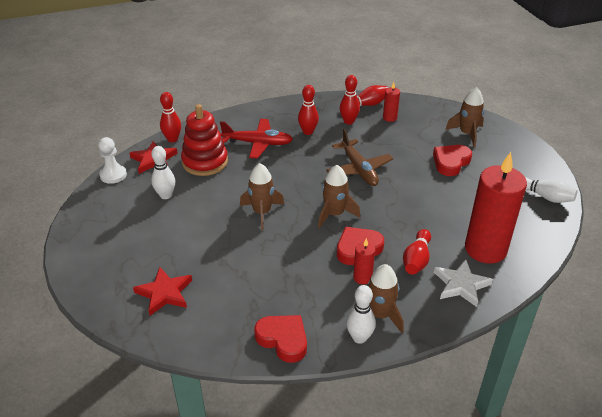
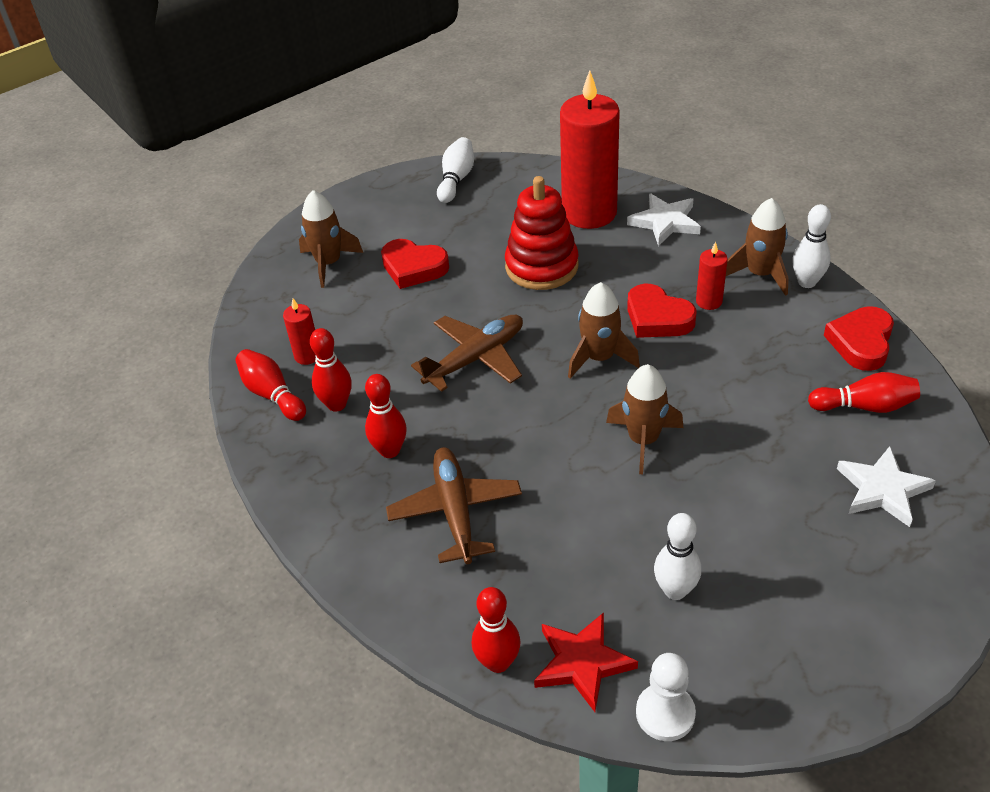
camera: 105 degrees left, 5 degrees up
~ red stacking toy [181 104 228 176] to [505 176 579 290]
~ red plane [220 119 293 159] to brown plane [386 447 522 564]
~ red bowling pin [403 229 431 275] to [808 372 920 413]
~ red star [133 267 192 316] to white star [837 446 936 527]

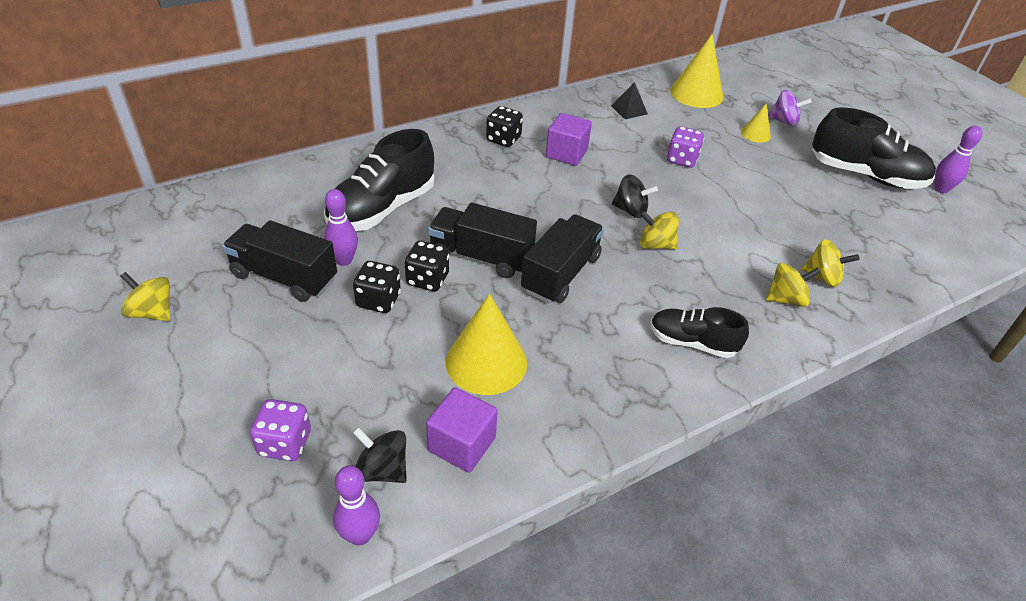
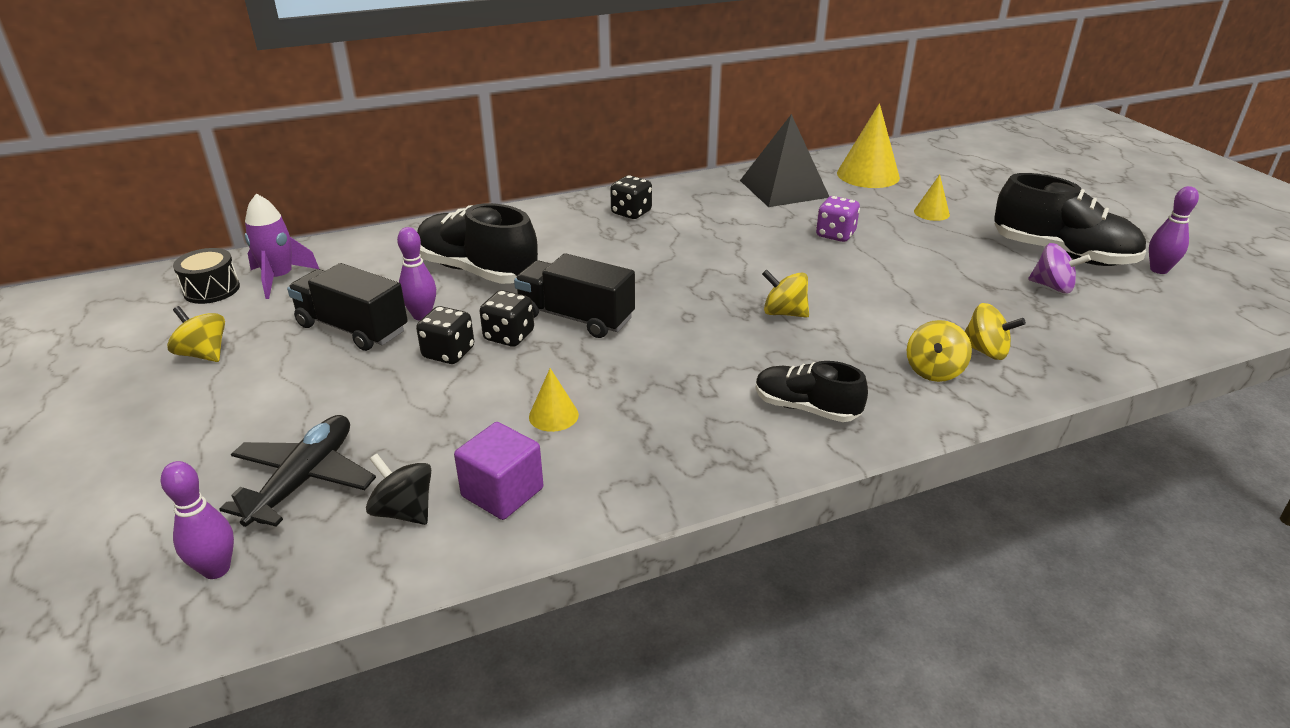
camera: 10 degrees right, 10 degrees down
~ black pyramid [611 82 648 119] = [740 114 829 207] x2.15
~ purple spinning top [768 90 812 127] to [1028 243 1091 293]
- purple cube [546 113 592 166]
~ black shoe [324 129 434 231] = [417 203 538 284] 75 degrees clockwise
- black spinning top [612 174 658 218]
- black truck [521 214 604 303]
~ yellow spinning top [766 263 821 307] = [907 320 972 382] 120 degrees clockwise
~ yellow cone [446 294 527 395] = [529 368 579 432] x0.52
~ purple dice [250 399 311 461] to black plane [219 415 376 527]
~ purple bowling pin [333 466 380 545] to [161 461 234 579]
+ purple rocket [245 194 319 299]
+ black drum [173 248 240 304]

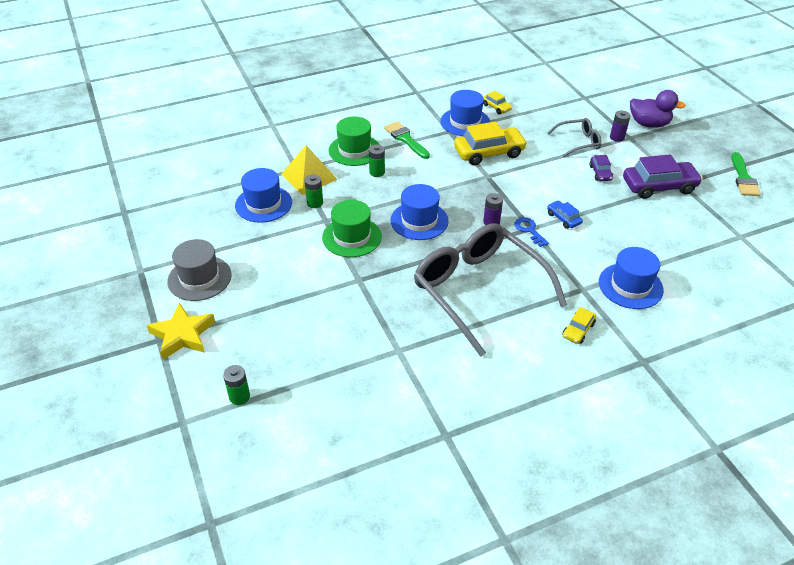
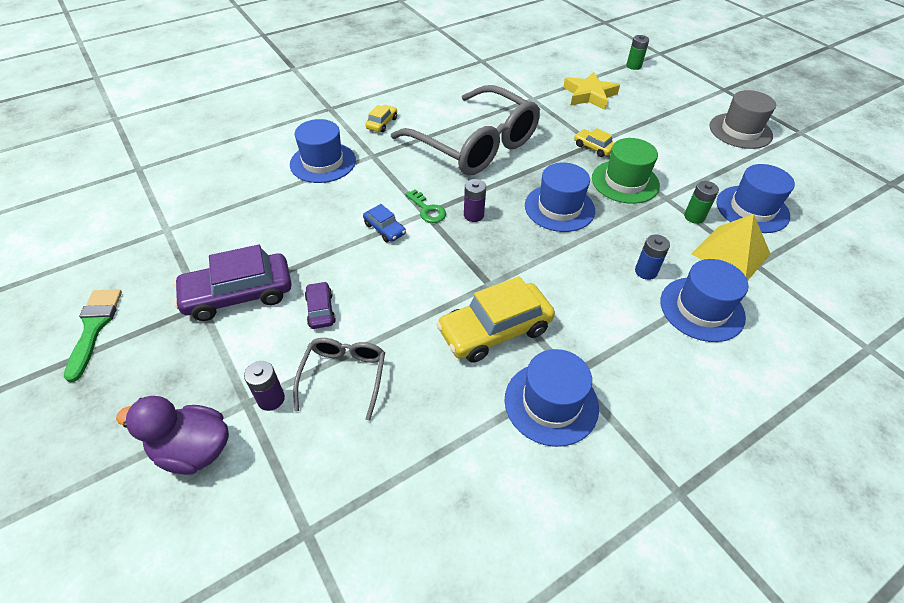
camera: 170 degrees right, 5 degrees up
~ yellow car [483 91 512 114] to [574 128 614 157]
~ green hat [329 117 379 166] to blue hat [660 259 749 342]
~ grey glasses [547 118 602 157] = [293 338 385 421] 120 degrees clockwise
- green brush [384 121 430 159]
~ green battery [369 145 385 177] to blue battery [635 234 670 280]
~ blue key [514 217 549 247] to green key [405 189 446 223]
~ yellow star [147 303 215 360] to [563 72 620 110]

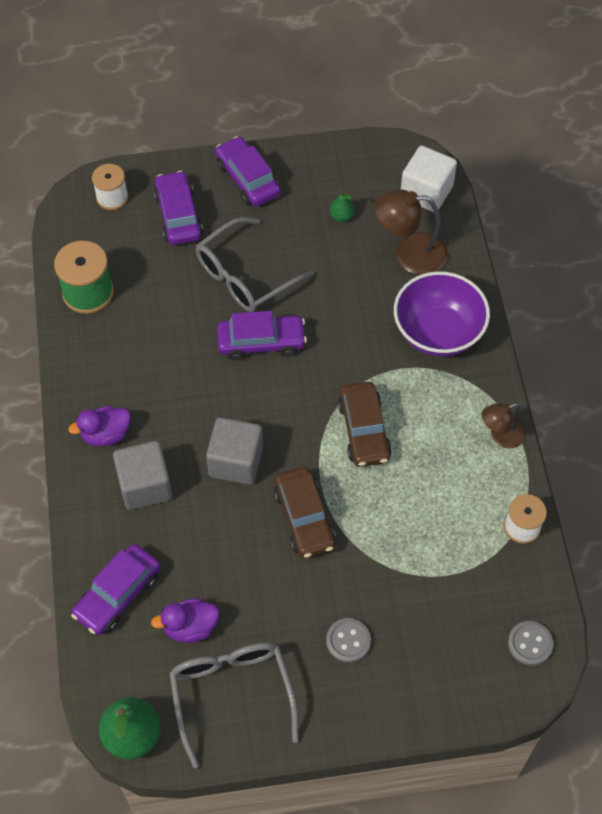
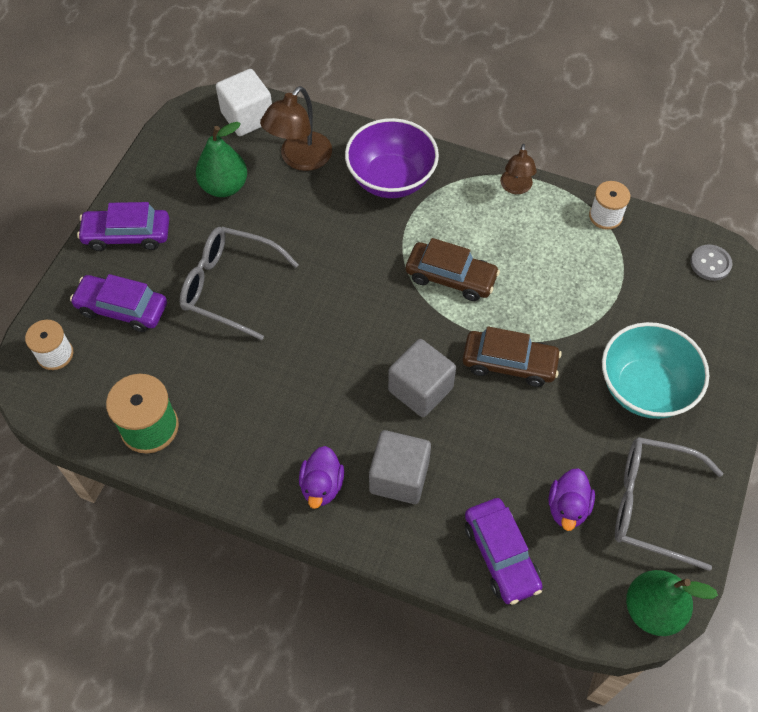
camera: 60 degrees left, 0 degrees up
~ green pear [330 191 354 222] = [196 122 247 197] x2.00
~ grey glasses [196 217 314 312] = [180 227 299 340] 120 degrees clockwise
- purple car [217 311 307 360]
~ grey button [326 618 371 663] to turquoise bowl [602 322 709 419]

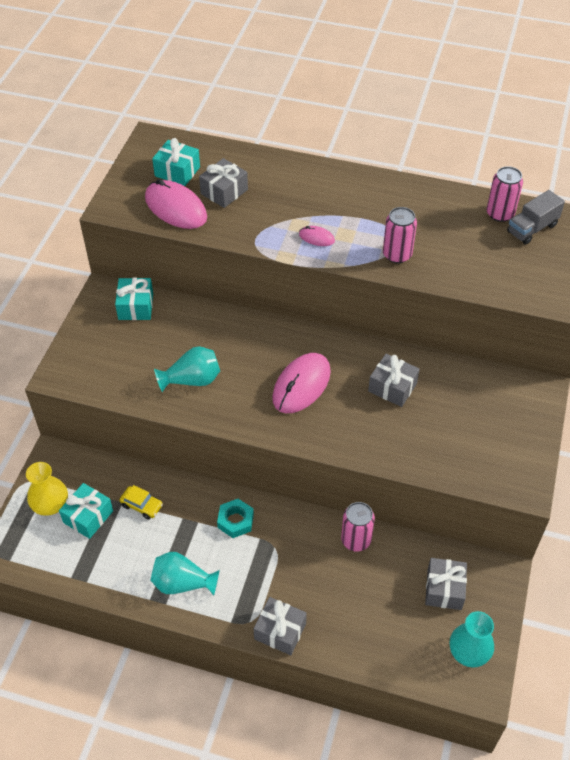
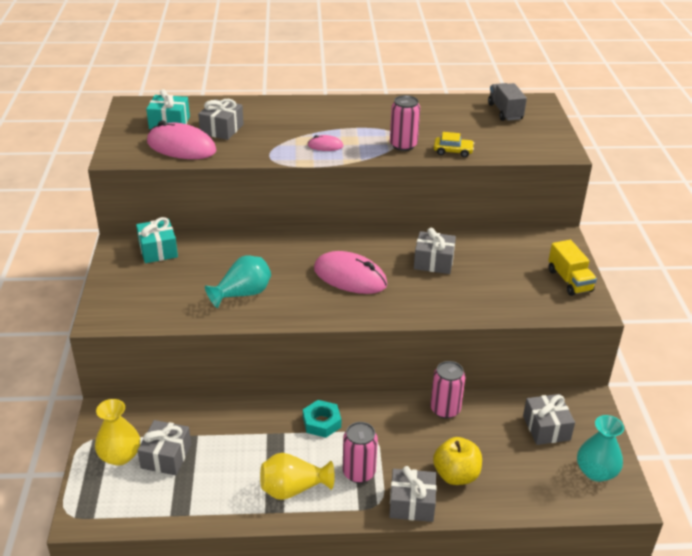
camera: 20 degrees left, 15 degrees down
~ pink can [487 166 523 222] to [343 422 378 483]
~ grey truck [507 190 565 245] = [488 83 527 121] 135 degrees clockwise
~ pink mouse [272 353 331 413] = [314 251 387 294] 75 degrees counterclockwise
~ turquoise gift [59 483 113 539] to grey gift [137 420 191 475]
~ yellow car [120 485 163 519] to [434 132 474 157]
~ turquoise vase [151 552 220 596] to yellow vase [260 453 335 500]
+ yellow truck [548 240 597 296]
+ yellow apple [433 437 482 485]

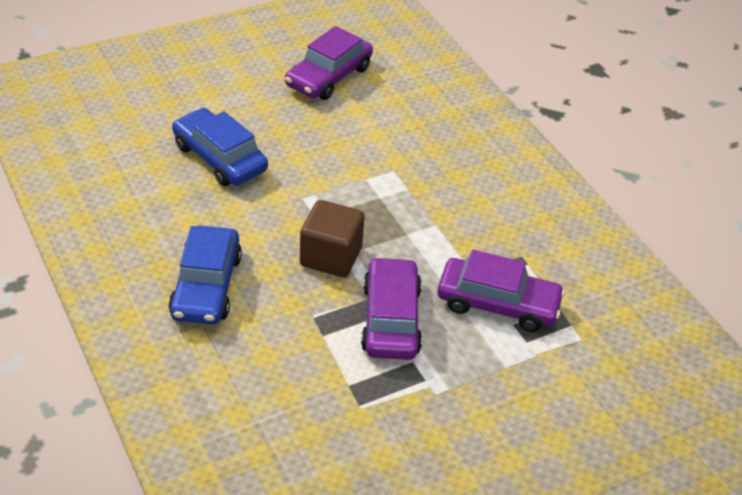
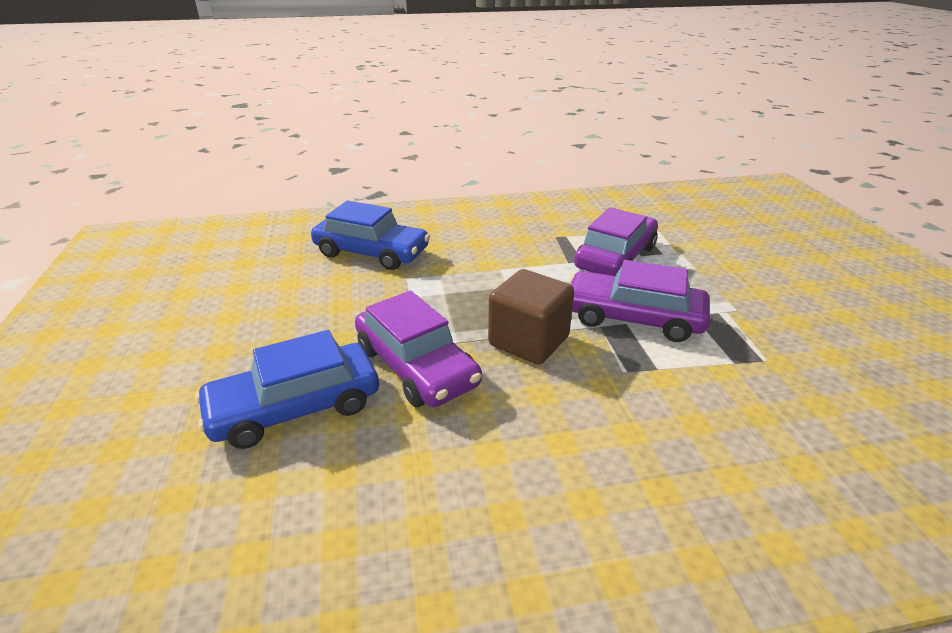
camera: 70 degrees left, 10 degrees down
~ purple car [285 26 373 100] to [355 291 482 407]
~ blue car [169 226 242 324] to [311 201 430 270]

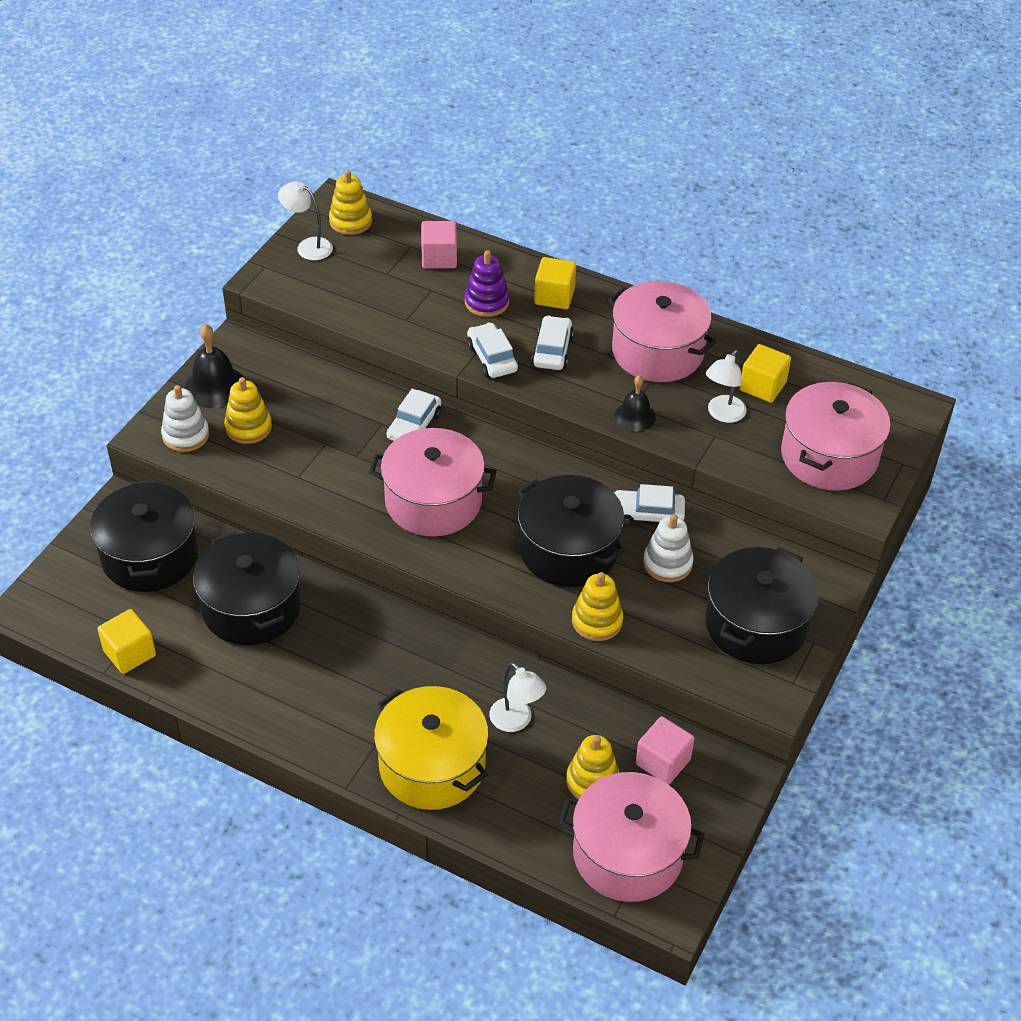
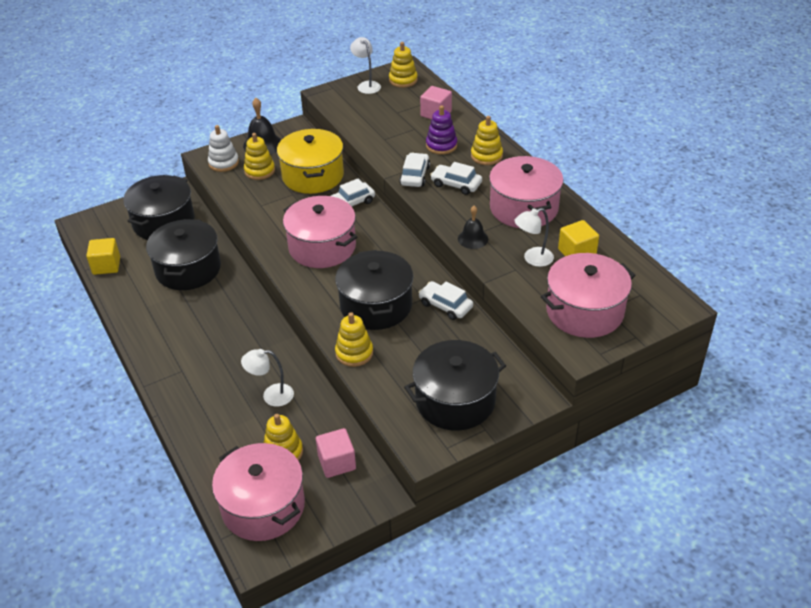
camera: 35 degrees right, 5 degrees down
~ yellow cube [534 257 576 309] to yellow stacking toy [471 116 503 165]
~ white car [531 315 574 370] = [430 162 482 195] 105 degrees counterclockwise
- white stacking toy [643 514 694 582]
~ white lamp [490 662 547 732] = [241 349 294 407] 90 degrees clockwise
~ yellow pot [374 686 489 810] to [277 129 344 194]

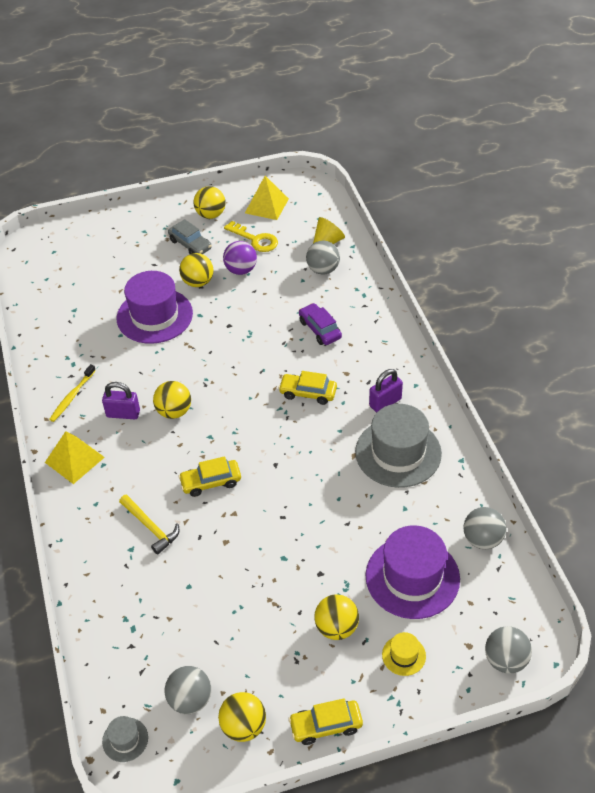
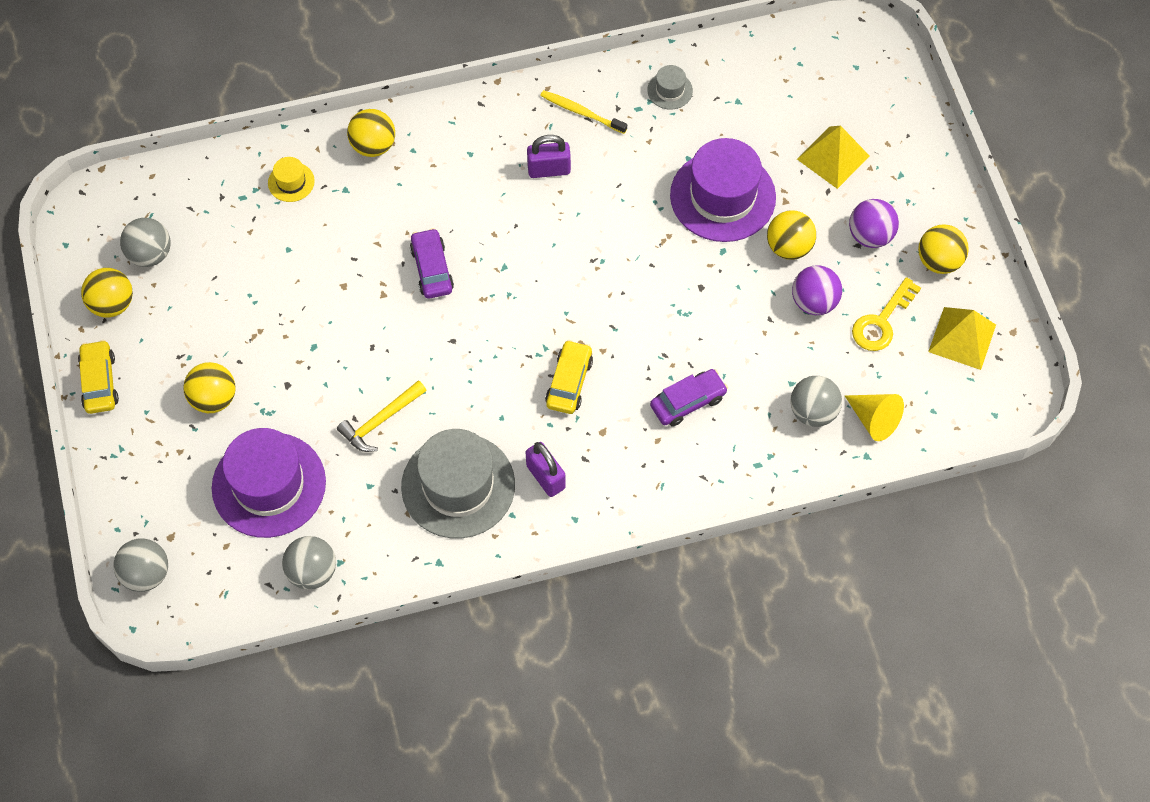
camera: 90 degrees right, 15 degrees up
~ grey car [168 219 212 254] to purple ball [849 199 899 248]
~ yellow ball [153 381 191 419] to [347 109 395 157]
~ purple padlock [102 382 140 419] = [527 135 571 178] 75 degrees clockwise
~ yellow pyramid [45 431 105 484] to [797 126 870 189]
~ yellow car [178 456 241 497] to purple car [410 228 454 299]
~ yellow hammer [119 494 179 555] to [337 380 427 452]
~ yellow hat [382 632 426 676] to [268 157 315 202]
~ grey hat [102 716 148 762] to [647 65 693 110]

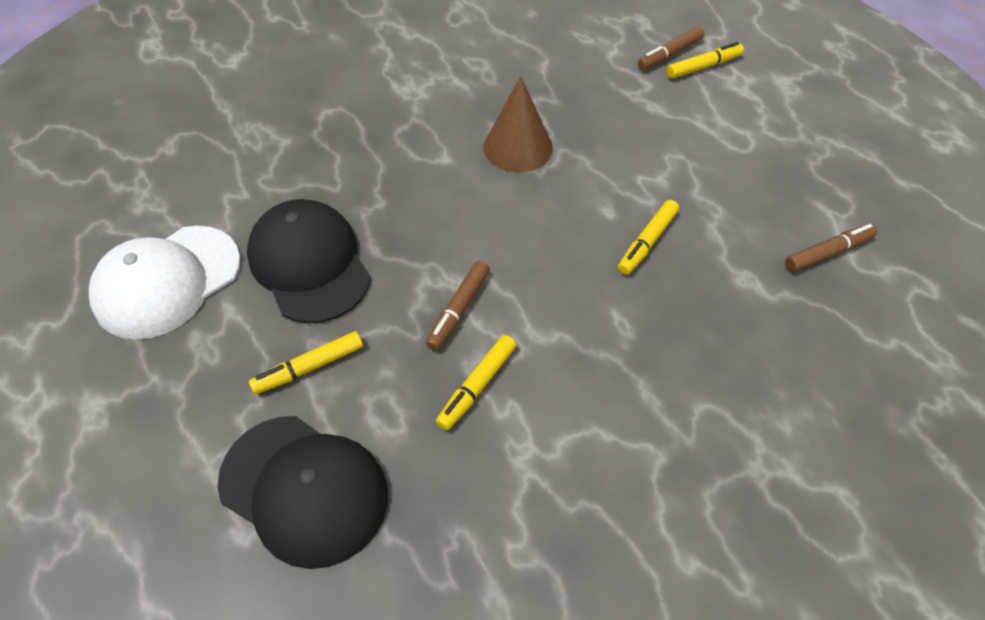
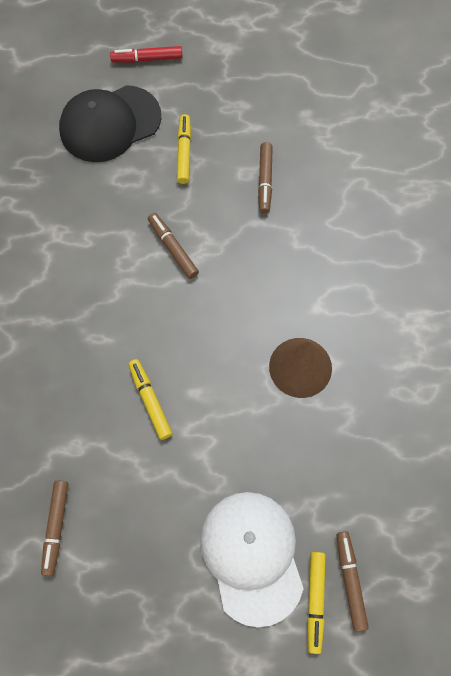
camera: 120 degrees right, 15 degrees up
~ black cap [247 199 371 323] to brown marker [258 142 273 214]
~ white cap [89 226 241 340] to [200 492 304 627]
- yellow marker [436 335 516 430]
+ red marker [110 46 183 63]

